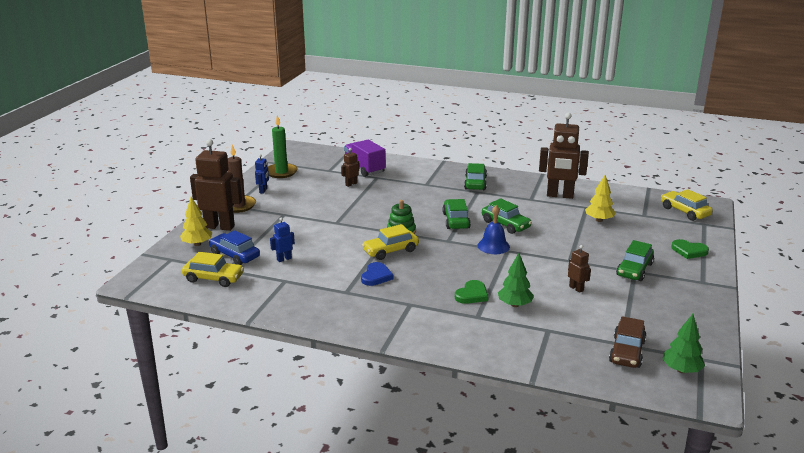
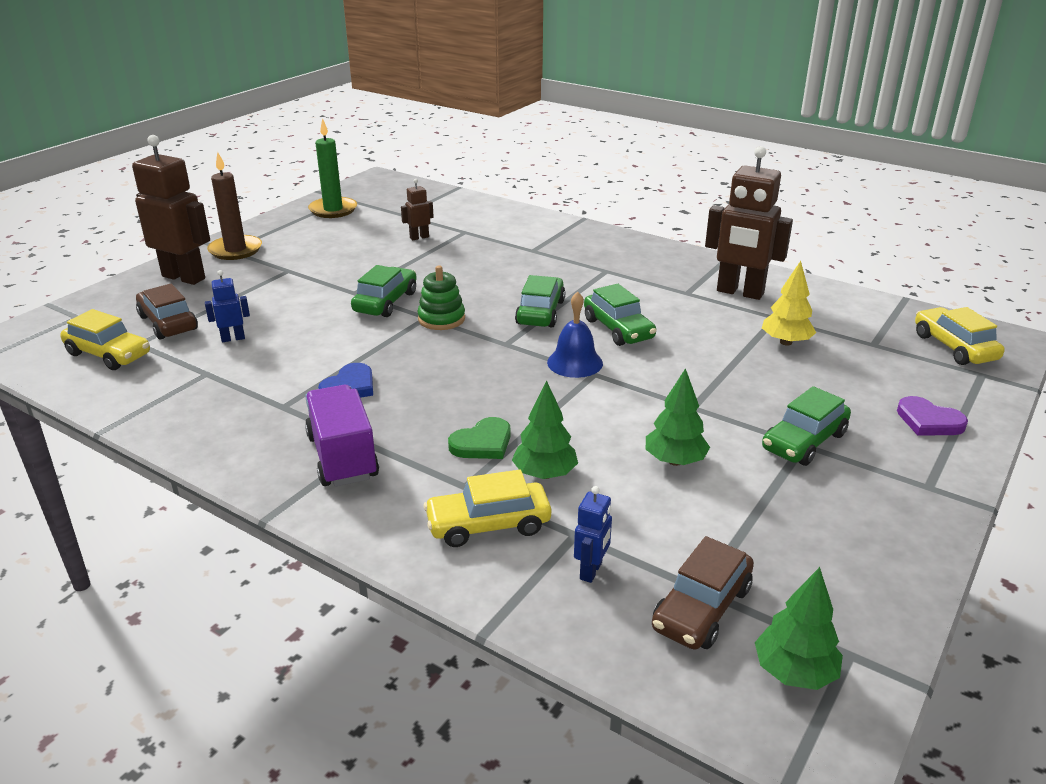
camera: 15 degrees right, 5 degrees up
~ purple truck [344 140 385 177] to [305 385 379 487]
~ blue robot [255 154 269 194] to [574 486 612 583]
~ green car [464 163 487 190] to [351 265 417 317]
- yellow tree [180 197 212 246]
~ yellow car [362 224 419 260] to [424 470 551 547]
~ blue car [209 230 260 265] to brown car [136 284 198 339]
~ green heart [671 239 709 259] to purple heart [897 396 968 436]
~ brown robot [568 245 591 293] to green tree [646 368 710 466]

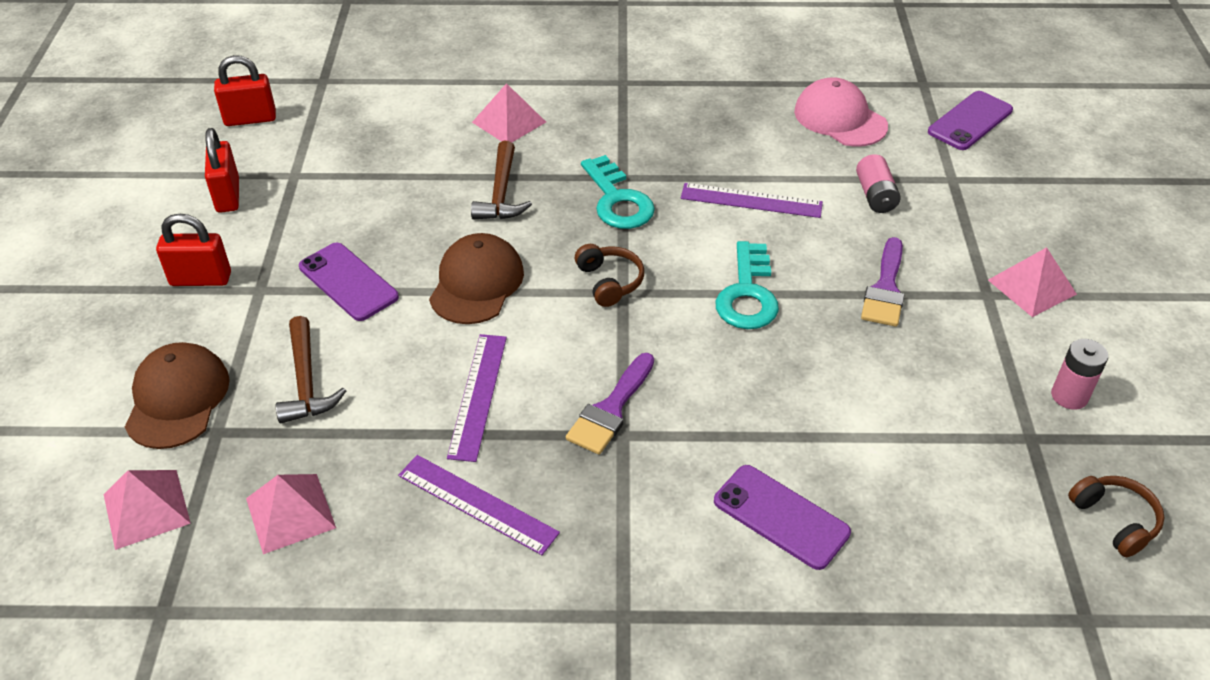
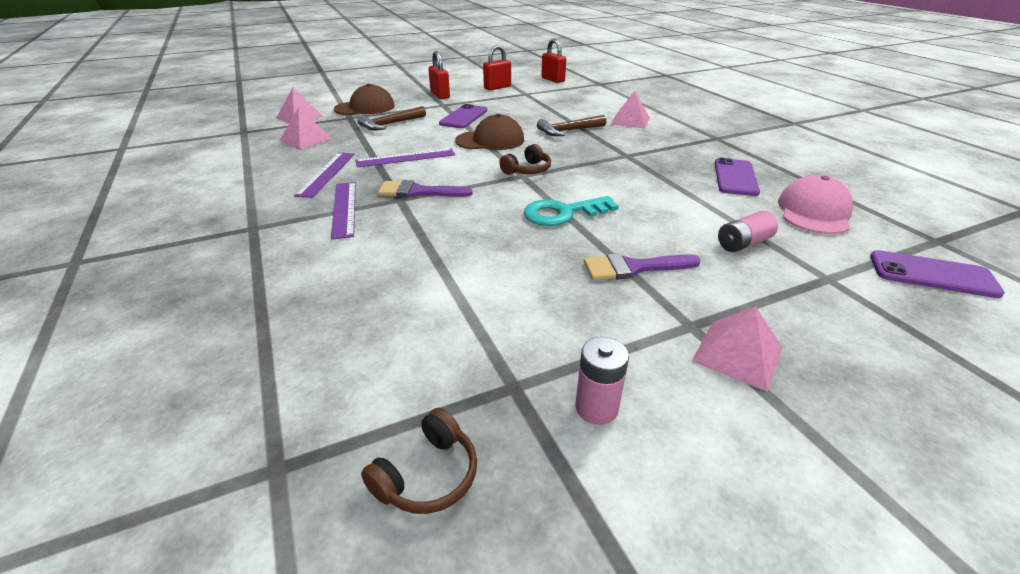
camera: 65 degrees right, 10 degrees down
- turquoise key [581 155 655 229]
~ purple ruler [681 183 823 218] to [331 182 356 240]
~ purple phone [714 465 851 570] to [714 158 760 196]

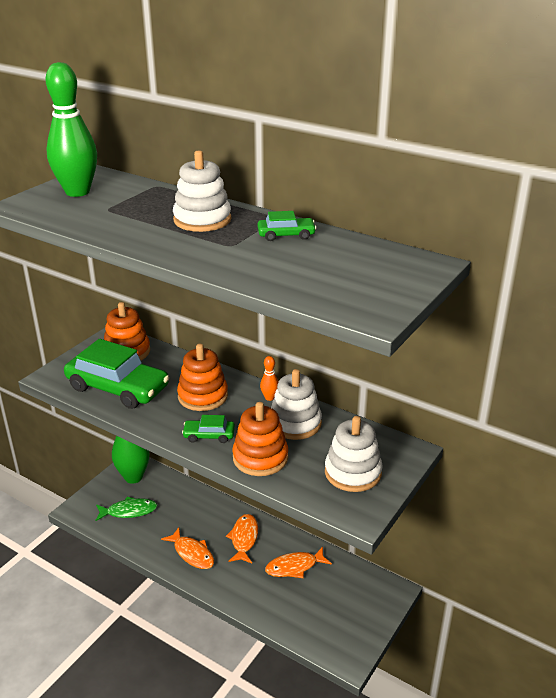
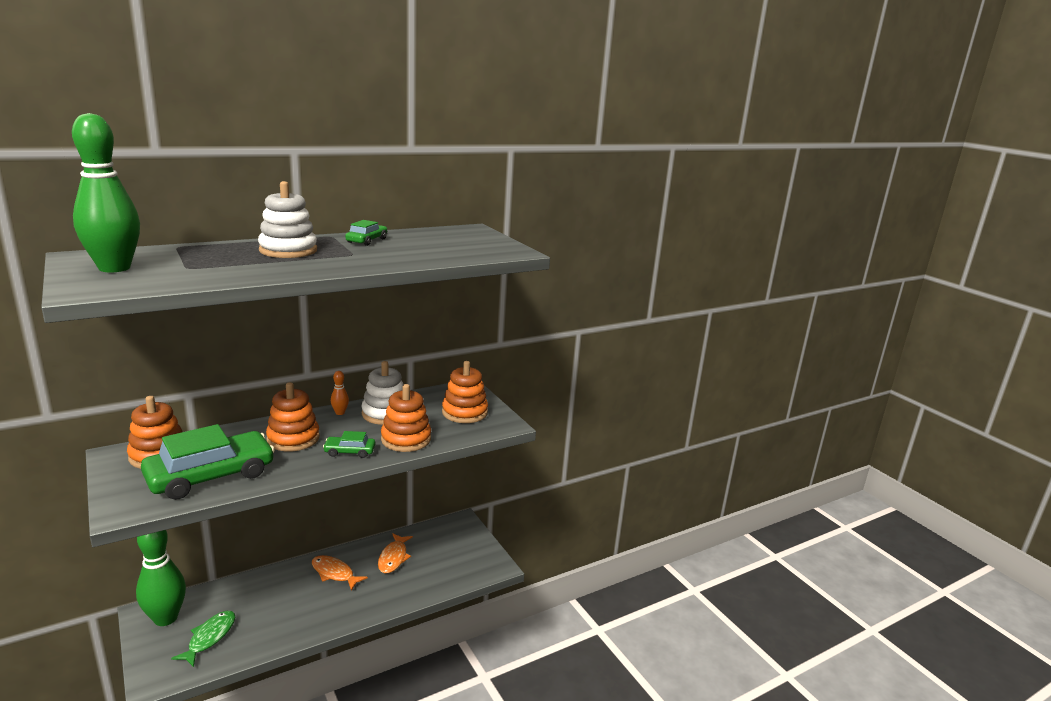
camera: 65 degrees left, 10 degrees down
~ green car [182 415 235 443] = [323 431 375 458] 60 degrees clockwise
~ white stacking toy [325 416 383 492] to orange stacking toy [442 361 488 423]
- orange fish [161 527 214 569]

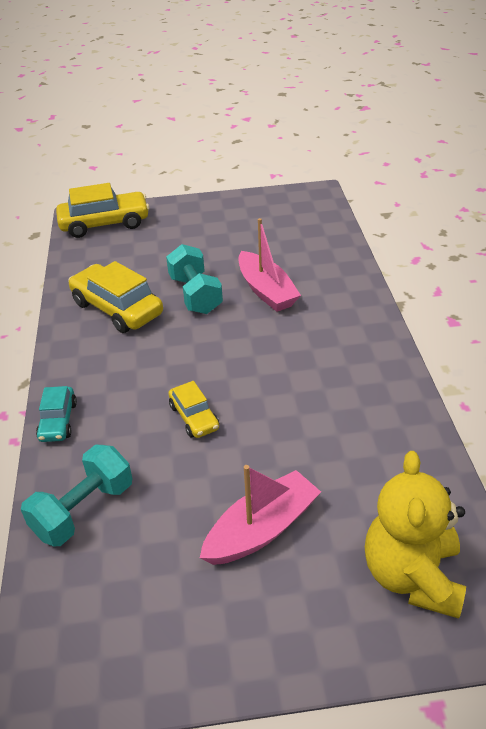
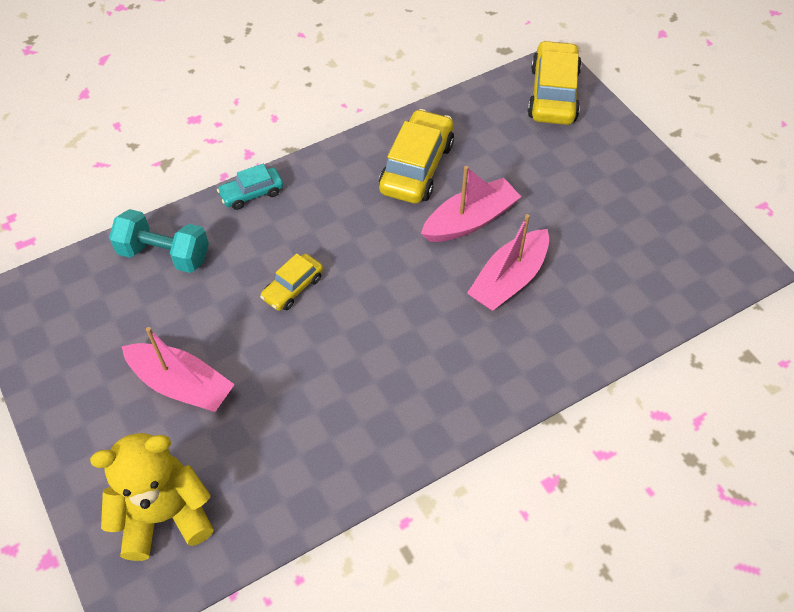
camera: 65 degrees right, 15 degrees up
~ yellow car [56 183 149 238] = [527 40 582 125] 135 degrees counterclockwise
~ turquoise dumbbell [166 244 223 314] to pink boat [421 166 521 242]

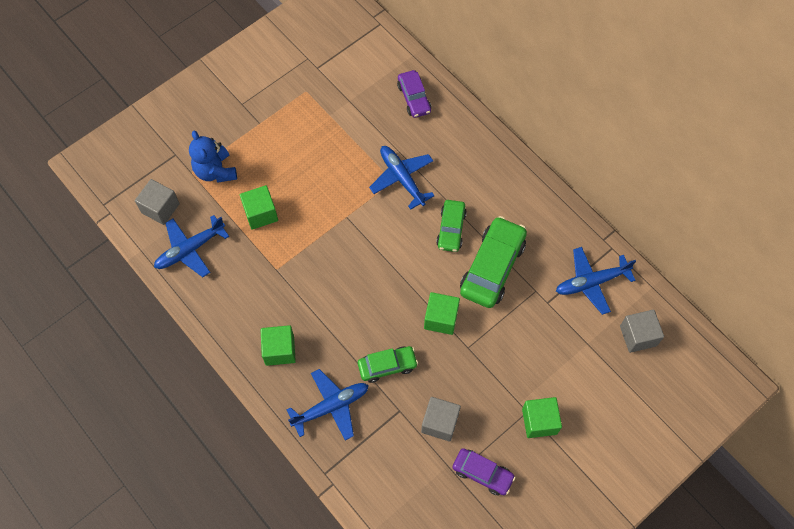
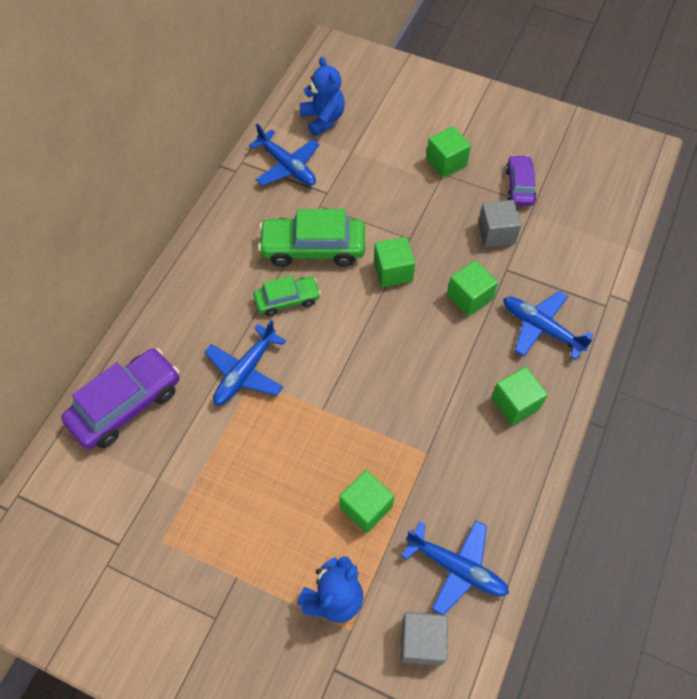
camera: 115 degrees left, 5 degrees down
~ purple car [397 70 431 118] = [61 348 180 449] x1.68
~ grey cube [620 309 664 353] to blue teddy bear [300 57 345 136]
~ green car [358 346 418 383] to green cube [447 260 498 316]

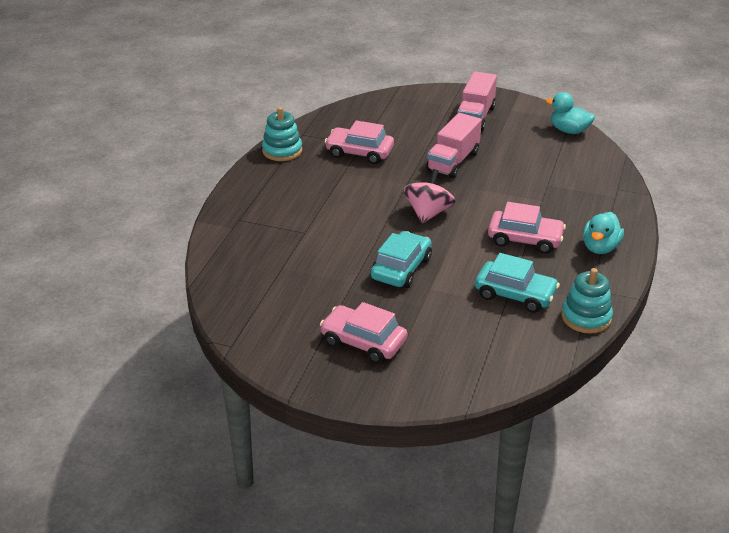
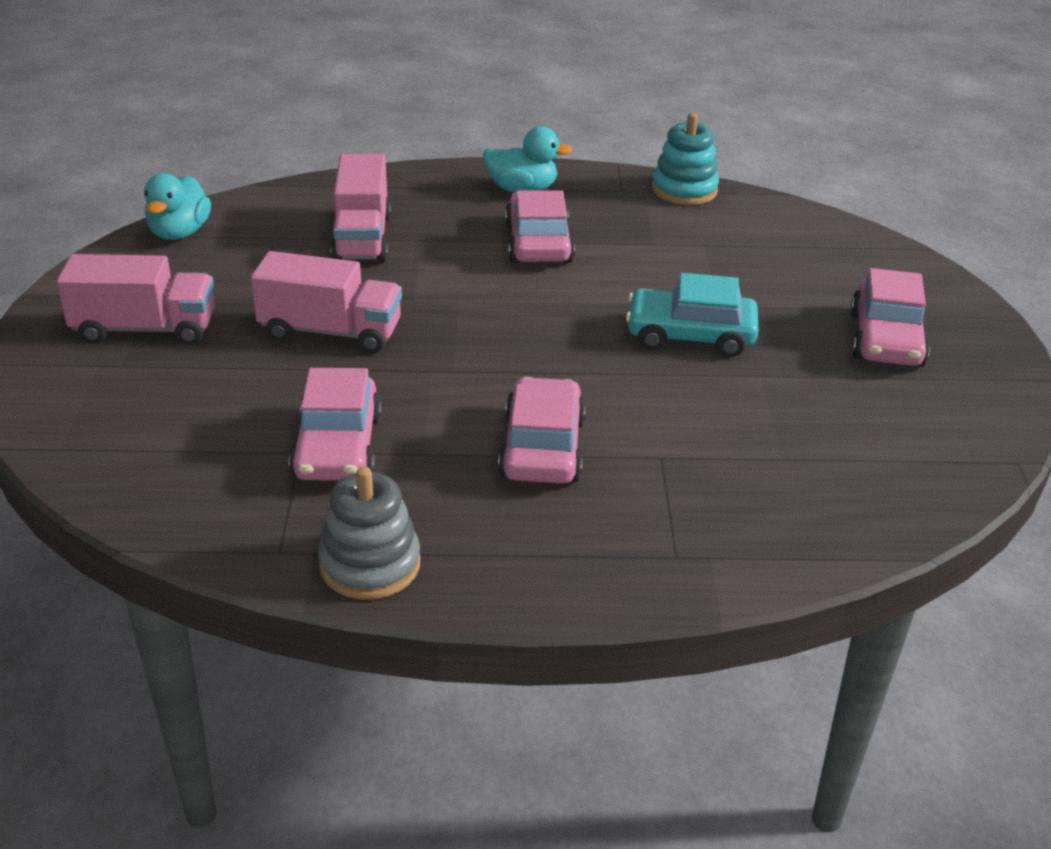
camera: 110 degrees left, 0 degrees up
~ turquoise stacking toy [262 107 302 161] to grey stacking toy [318 467 420 600]
- pink spinning top [403 169 456 224]
- turquoise car [475 253 560 313]
+ pink truck [331 154 391 262]
+ pink car [498 377 586 484]

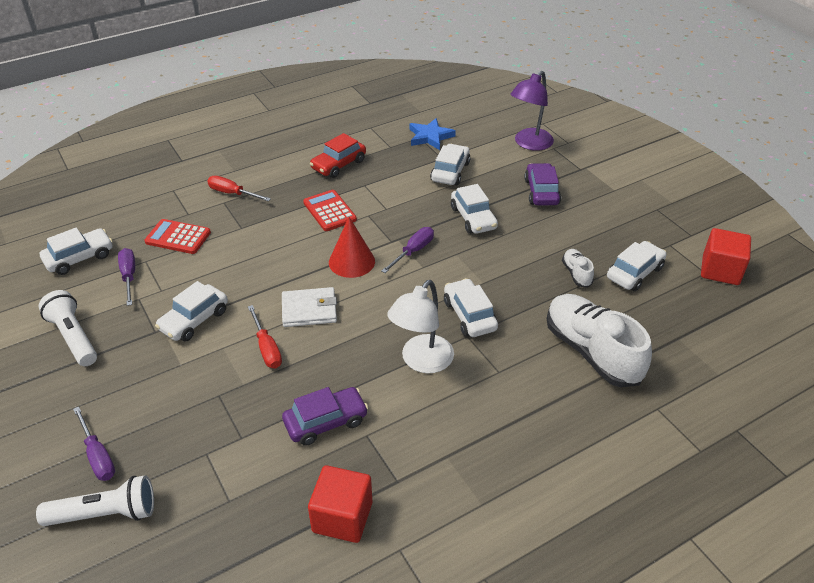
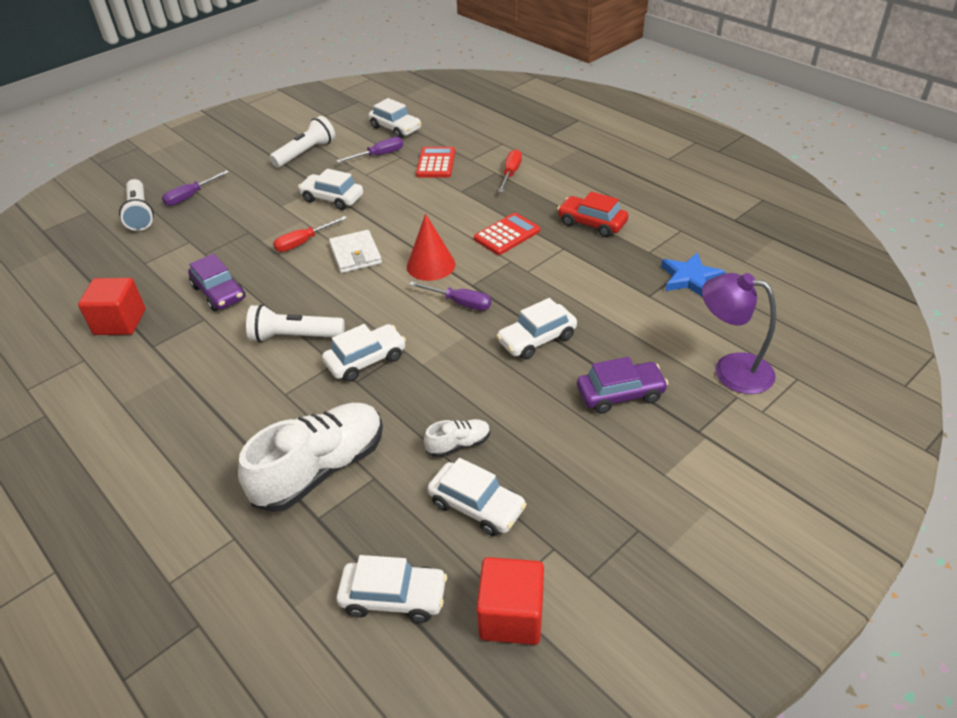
camera: 80 degrees right, 0 degrees up
~ white car [430 144 470 185] to [336 555 447 622]
~ white lamp [387 280 454 373] to white flashlight [246 304 345 342]

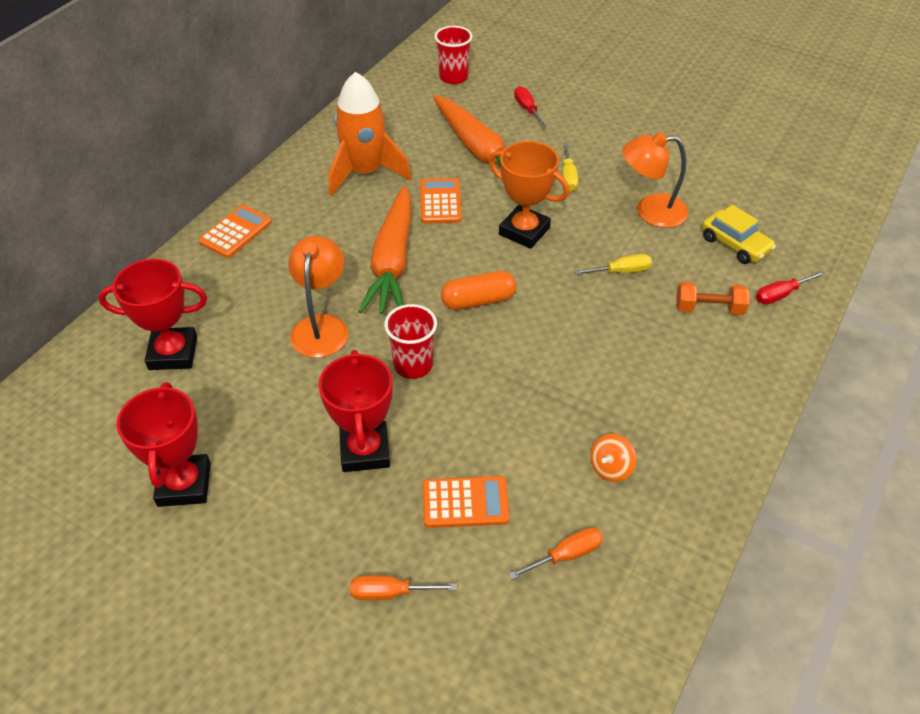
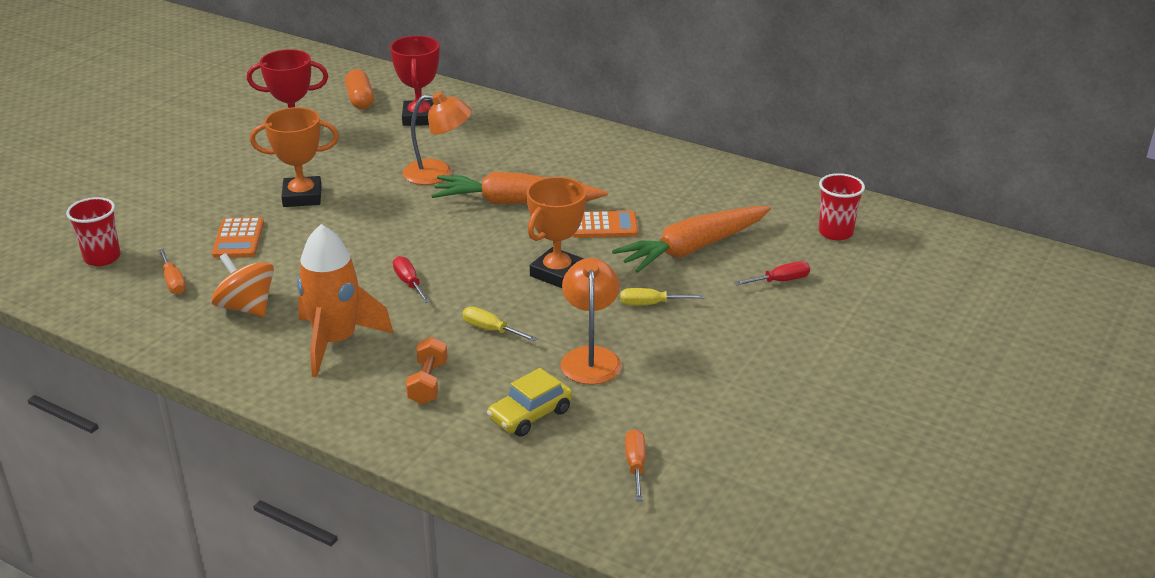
camera: 90 degrees right, 15 degrees down
~ orange rocket [328 72 412 196] to [297 224 394 377]
- orange calculator [199 205 272 258]
~ yellow screwdriver [573 254 652 275] = [462 306 538 341] 135 degrees clockwise
~ orange capsule [441 271 516 310] to [345 69 374 109]
~ red screwdriver [756 271 825 304] to [393 256 430 303]
~ red cup [384 304 437 379] to [66 197 120 266]
~ red trophy [318 350 393 472] to orange trophy [250 107 339 207]
~ orange spinning top [591 434 636 482] = [211 253 274 317] x1.68
~ orange screwdriver [350 575 457 600] to [625 429 646 501]

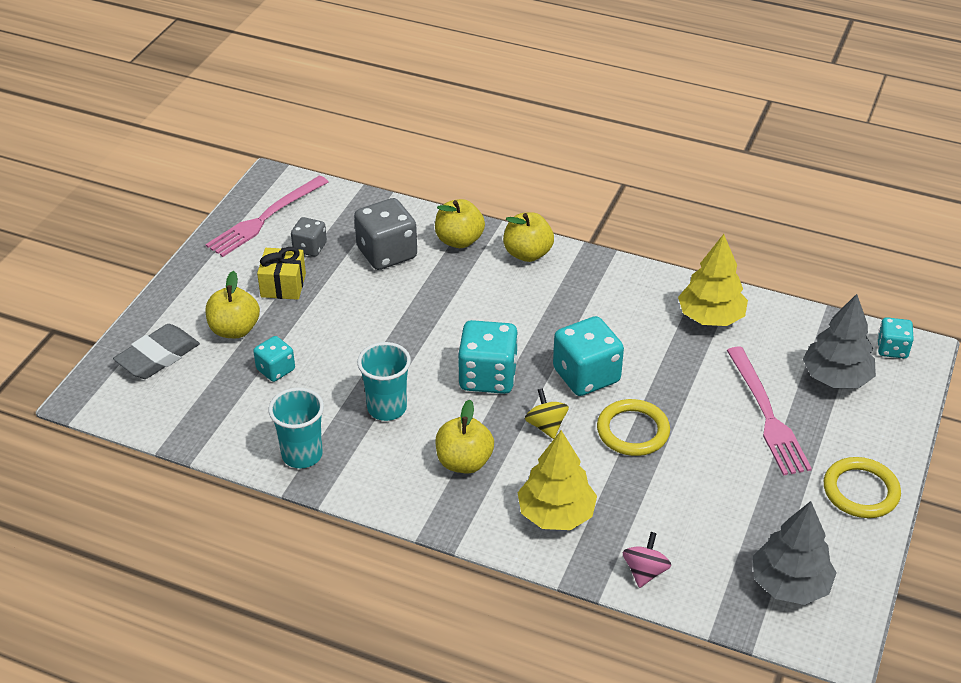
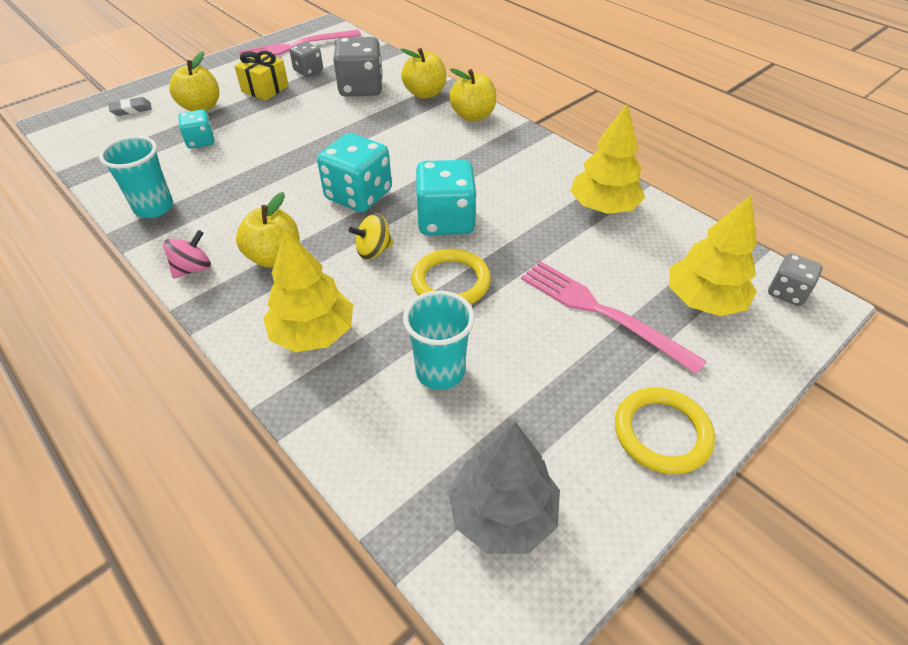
camera: 25 degrees right, 5 degrees up
~ grey tree [803 294 876 388] to yellow tree [669 195 757 316]
~ turquoise dice [877 317 914 359] to grey dice [768 253 822 306]
~ grey eraser [113 324 200 379] = [109 97 151 116] x0.55
~ turquoise cup [357 342 411 421] to [403 291 475 390]
~ pink fork [727 347 812 476] = [521 261 707 374] 120 degrees clockwise
~ yellow spinning top [525 388 569 439] = [348 213 393 260] 120 degrees counterclockwise
~ pink spinning top [623 532 671 588] to [163 230 211 278]

